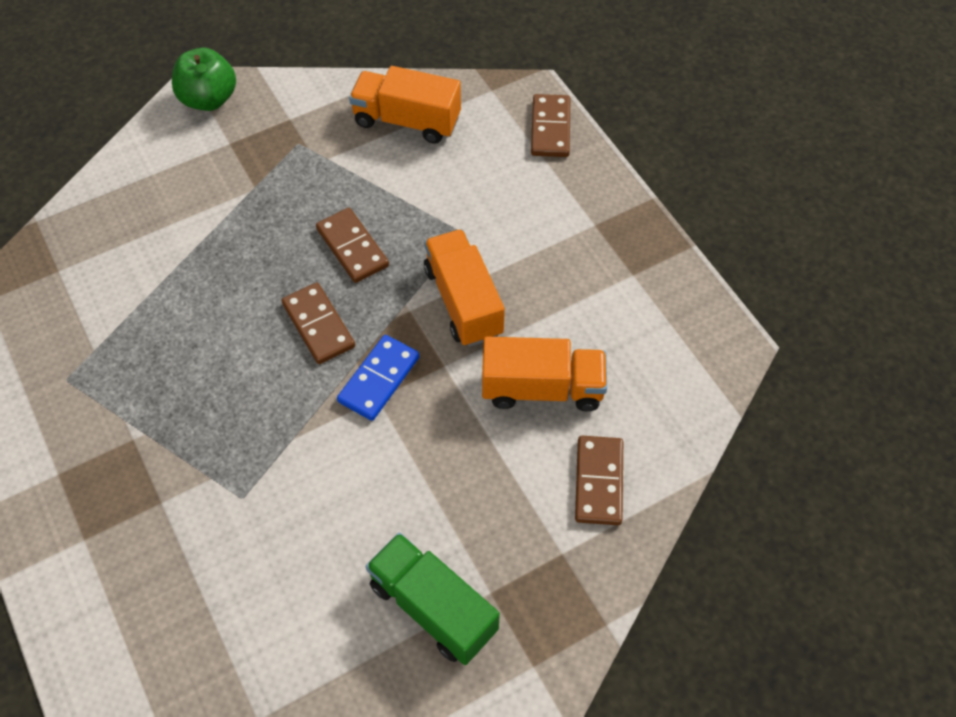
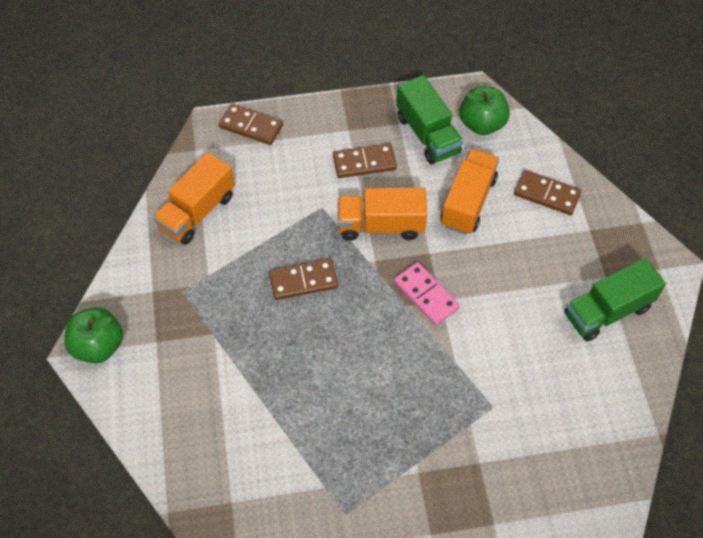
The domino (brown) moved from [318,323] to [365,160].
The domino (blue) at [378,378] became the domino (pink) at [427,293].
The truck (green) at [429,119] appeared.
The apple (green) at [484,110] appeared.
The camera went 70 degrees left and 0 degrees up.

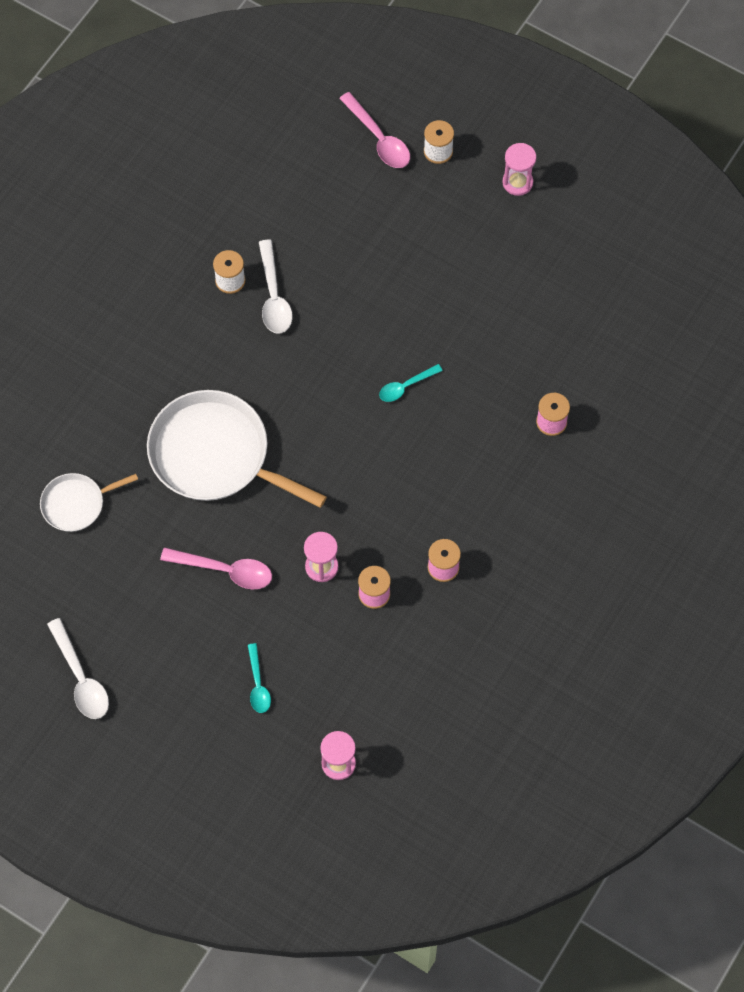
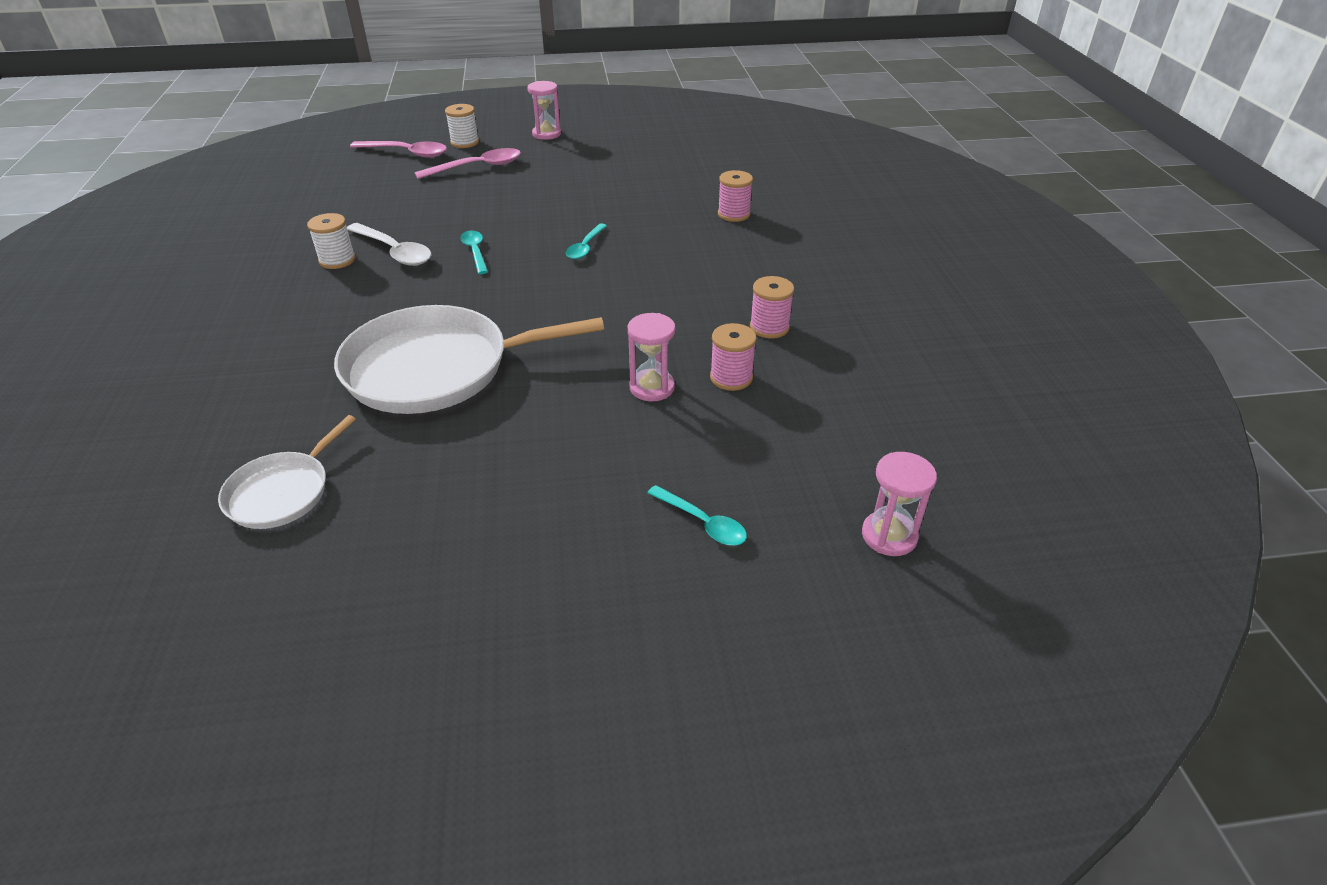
The spoon (white) at [78,668] disappeared.
The spoon (pink) moved from [216,568] to [468,163].
The spoon (turquoise) at [474,252] appeared.
The camera went 40 degrees left and 25 degrees down.

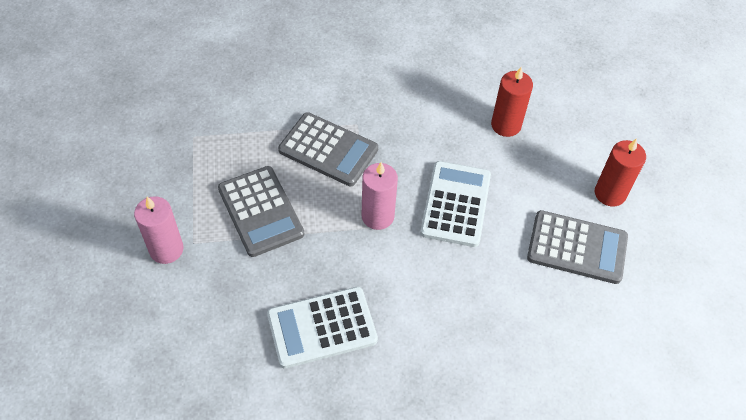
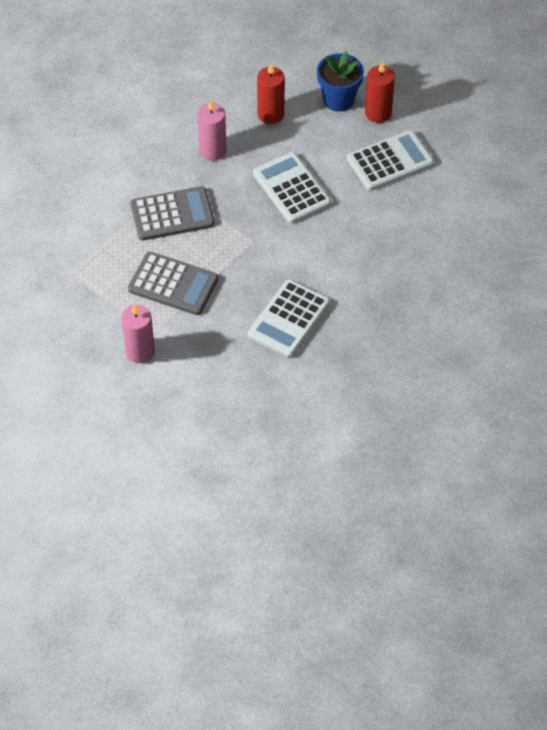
The candle (pink) moved from [380,196] to [212,130].
The calculator (grey) at [577,247] became the calculator (white) at [390,160].
The flower pot (blue) at [340,82] appeared.
The camera went 40 degrees left and 0 degrees up.

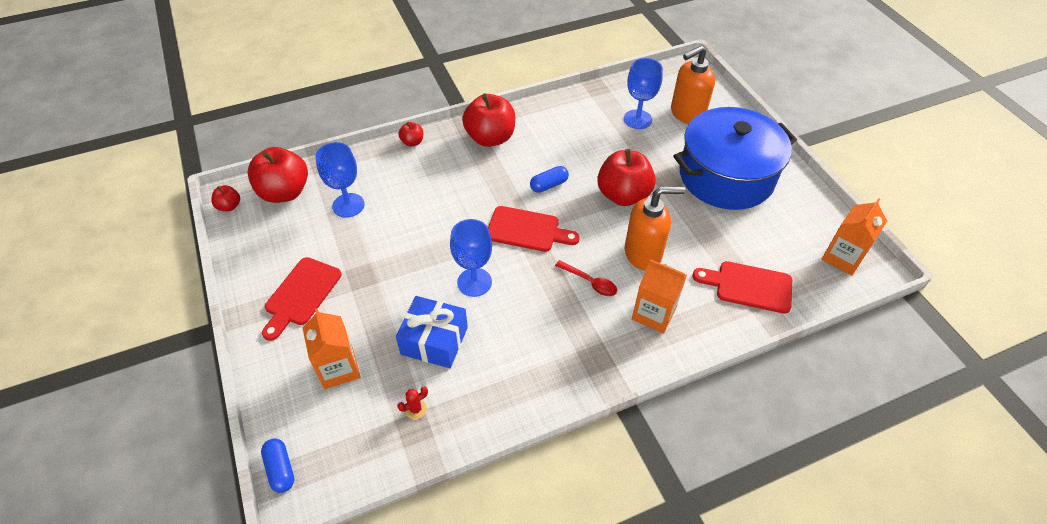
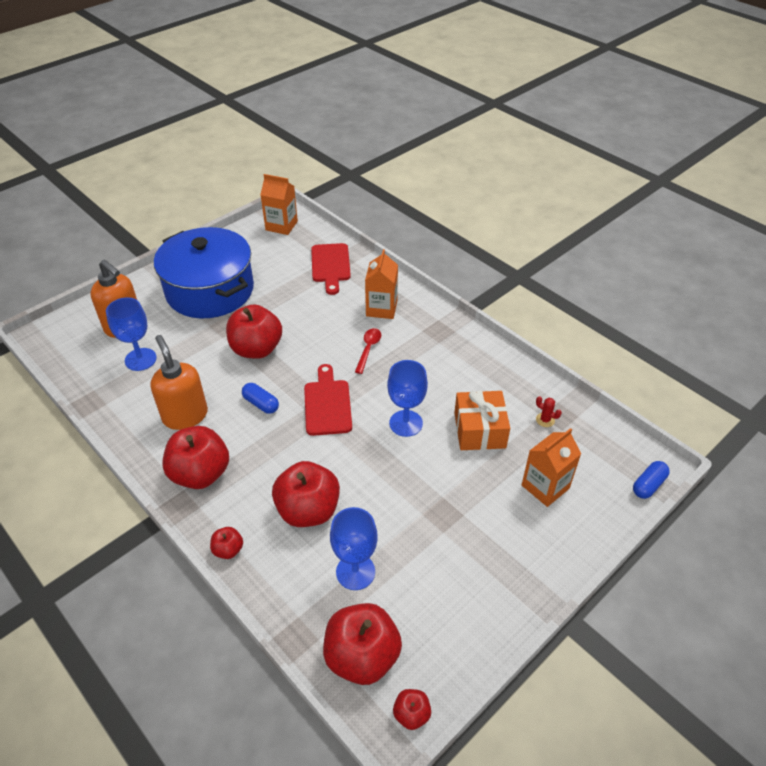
The cutting board (red) at [302,299] disappeared.
The gift (blue) at [432,332] became the gift (orange) at [482,420].
The soap dispenser (orange) moved from [655,228] to [179,382].
The apple (red) at [306,494] appeared.
The camera went 110 degrees left and 5 degrees down.

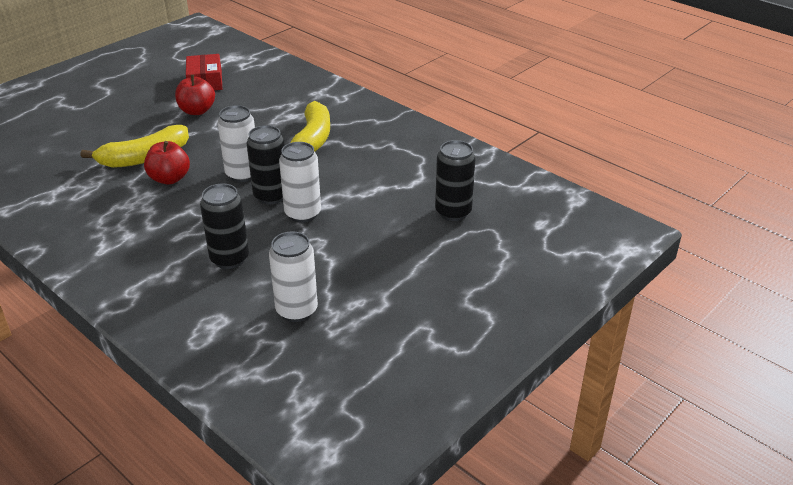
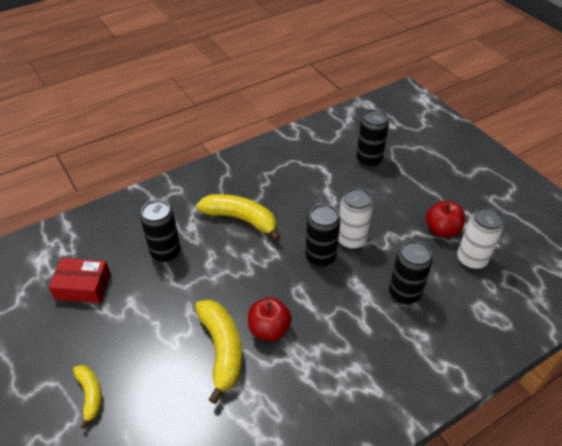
The apple (red) moved from [195,95] to [445,218].
The can (white) at [236,143] disappeared.
The banana (yellow) at [87,397] appeared.
The can (black) at [160,231] appeared.
The camera went 75 degrees left and 10 degrees up.

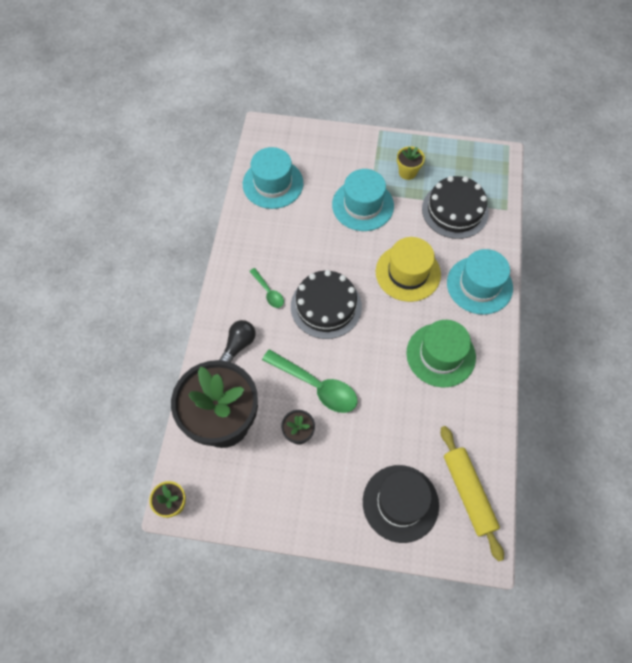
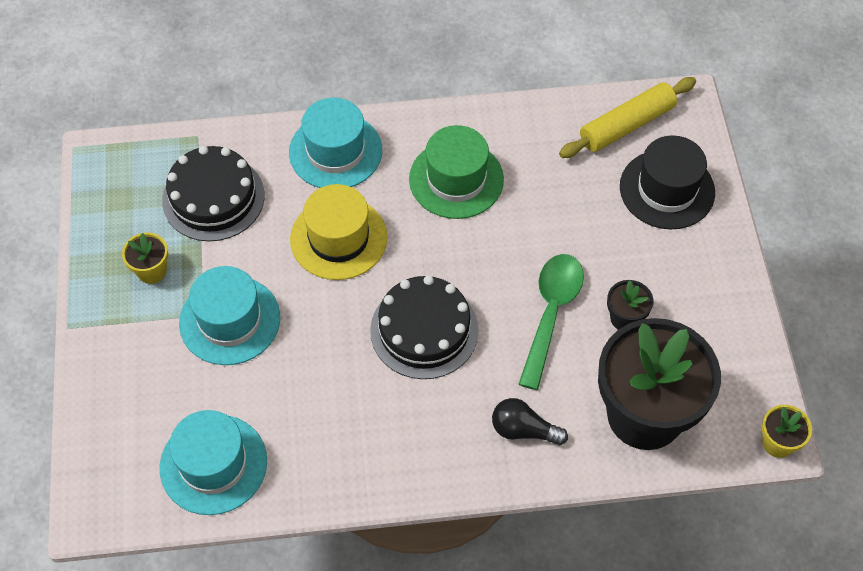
The spoon (green) at [266,288] disappeared.
The camera went 105 degrees left and 5 degrees down.

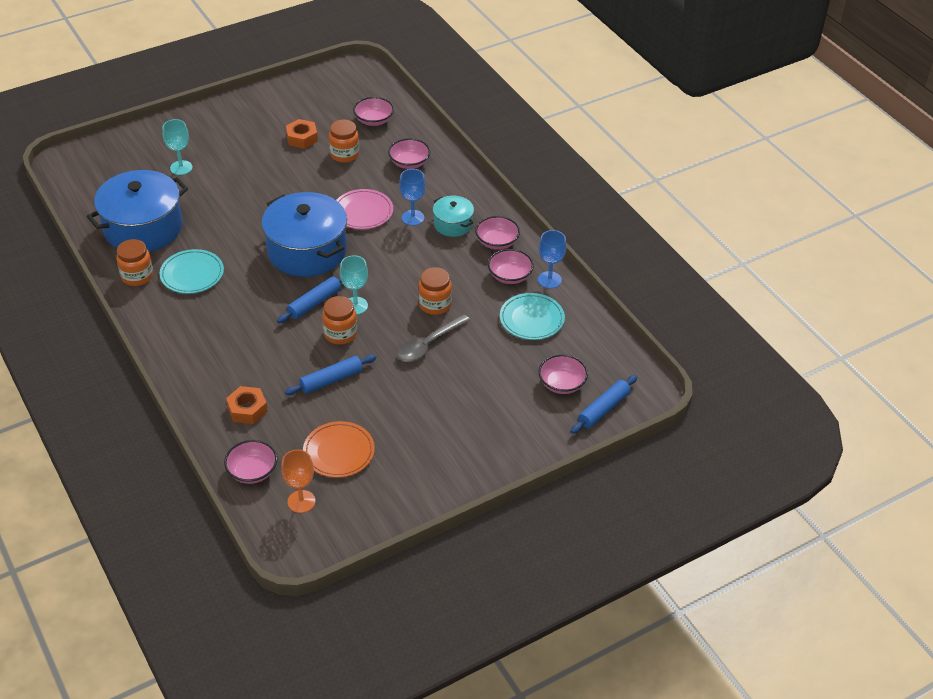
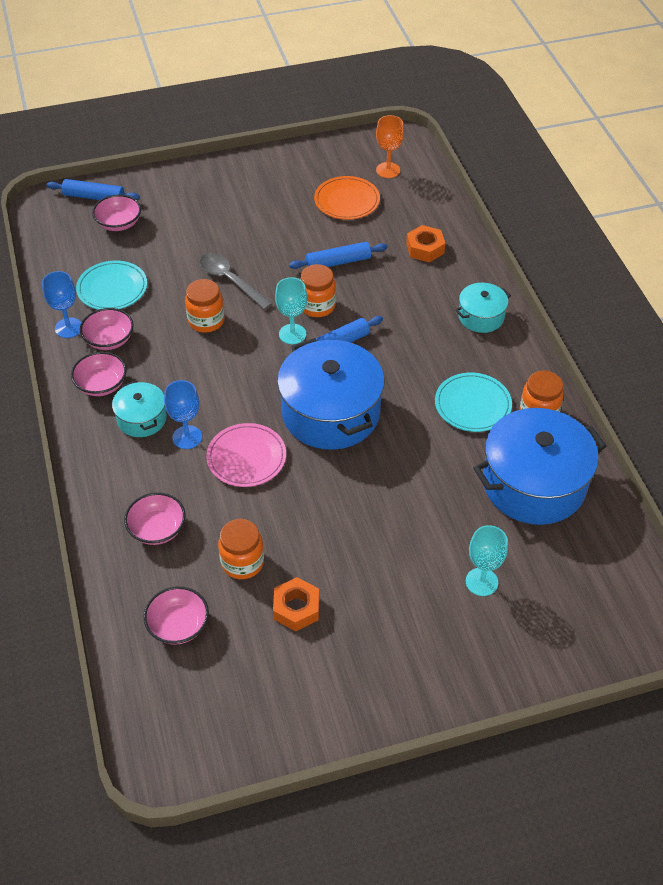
The bowl (pink) at [250,462] disappeared.
The spoon (grey) at [433,338] turned 105 degrees counterclockwise.
The rolling pin (blue) at [604,404] turned 45 degrees clockwise.
The pot (turquoise) at [483,308] appeared.
The camera went 165 degrees left and 5 degrees up.

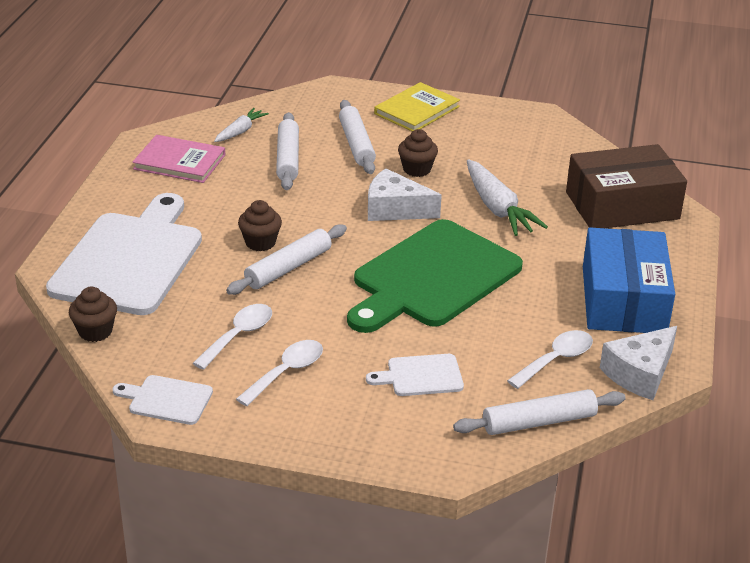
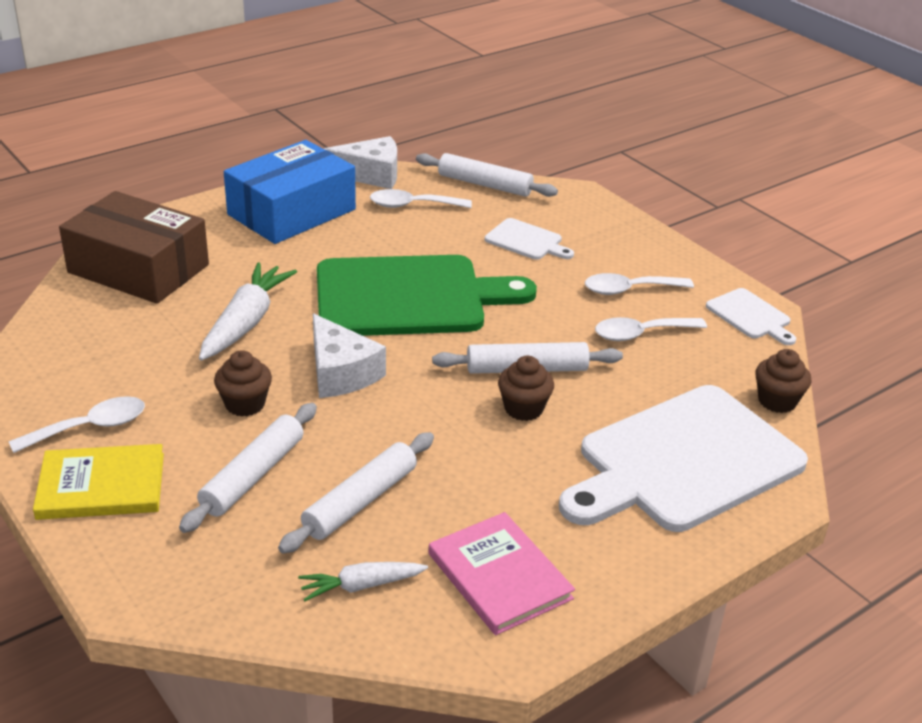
The spoon (white) at [77,424] appeared.
The camera went 140 degrees left and 0 degrees up.

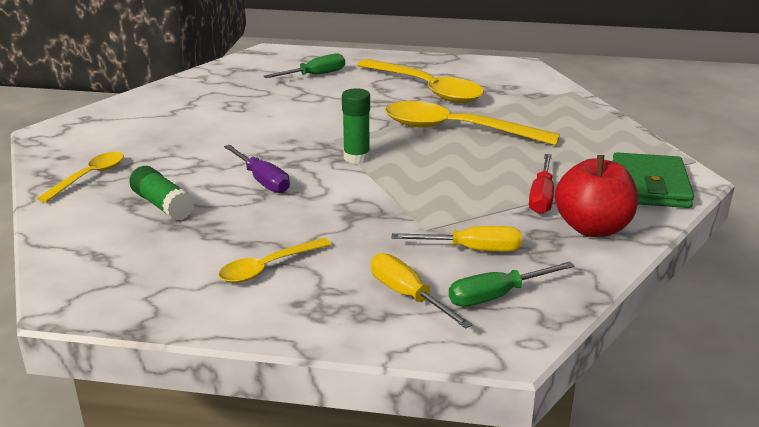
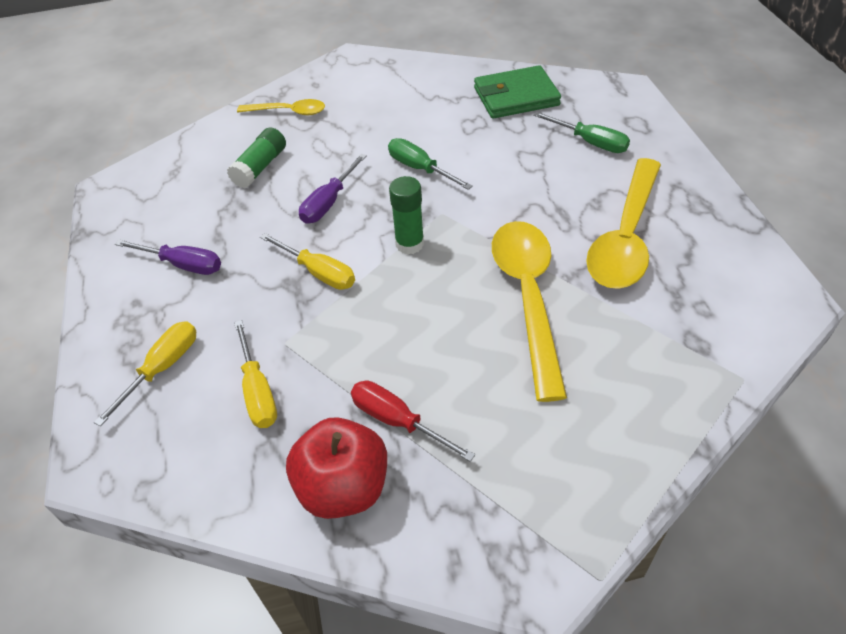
The spoon (yellow) at [275,260] was replaced by the screwdriver (purple) at [168,257].
The screwdriver (green) moved from [512,284] to [430,164].
The screwdriver (red) at [541,184] turned 45 degrees clockwise.
The wallet (green) moved from [653,180] to [517,92].
The screwdriver (yellow) at [307,261] appeared.
The camera went 70 degrees right and 20 degrees up.

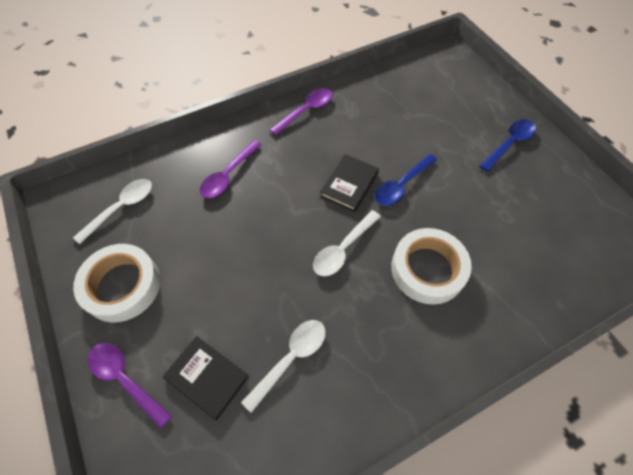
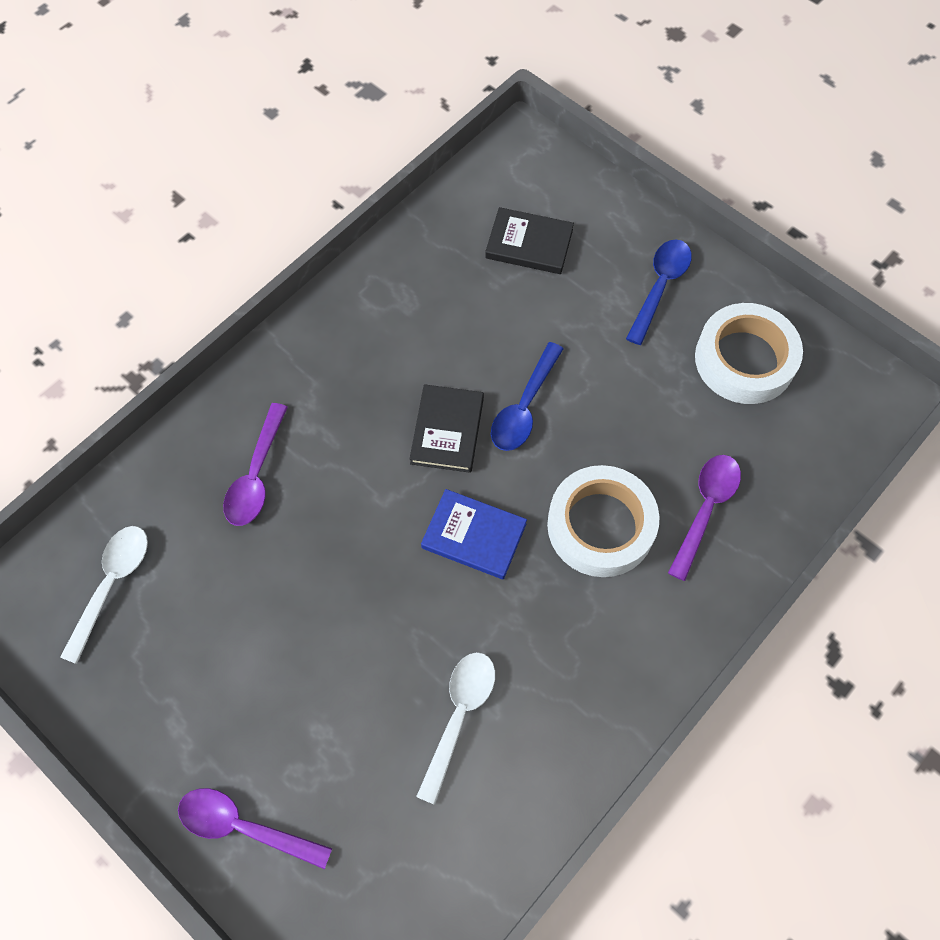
The tape (white) moved from [116,283] to [749,353].
The book (black) moved from [206,378] to [529,240].
The spoon (purple) moved from [301,111] to [704,518].
The spoon (white) at [347,243] was replaced by the book (blue) at [474,534].
The camera went 20 degrees left and 5 degrees up.

